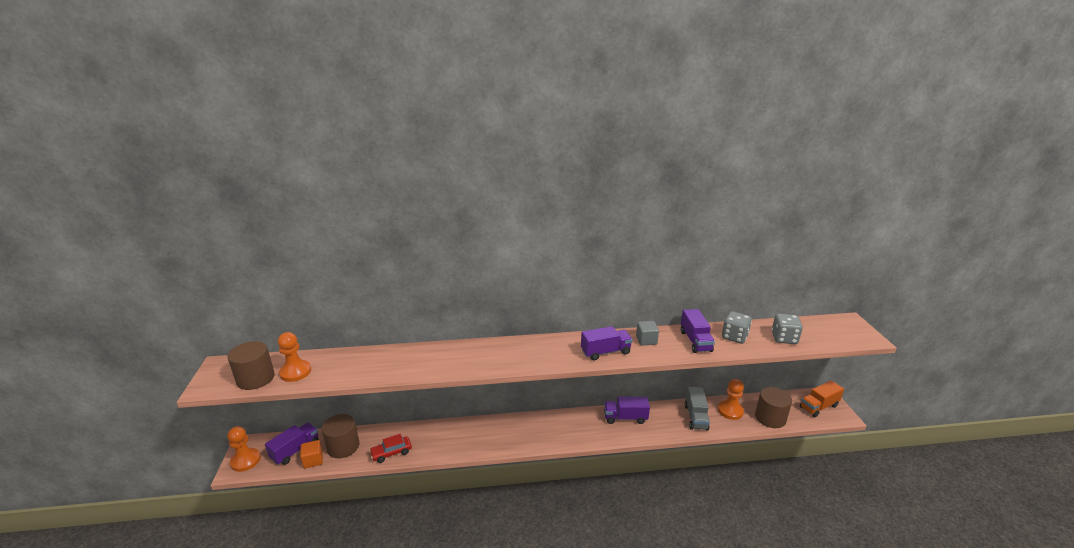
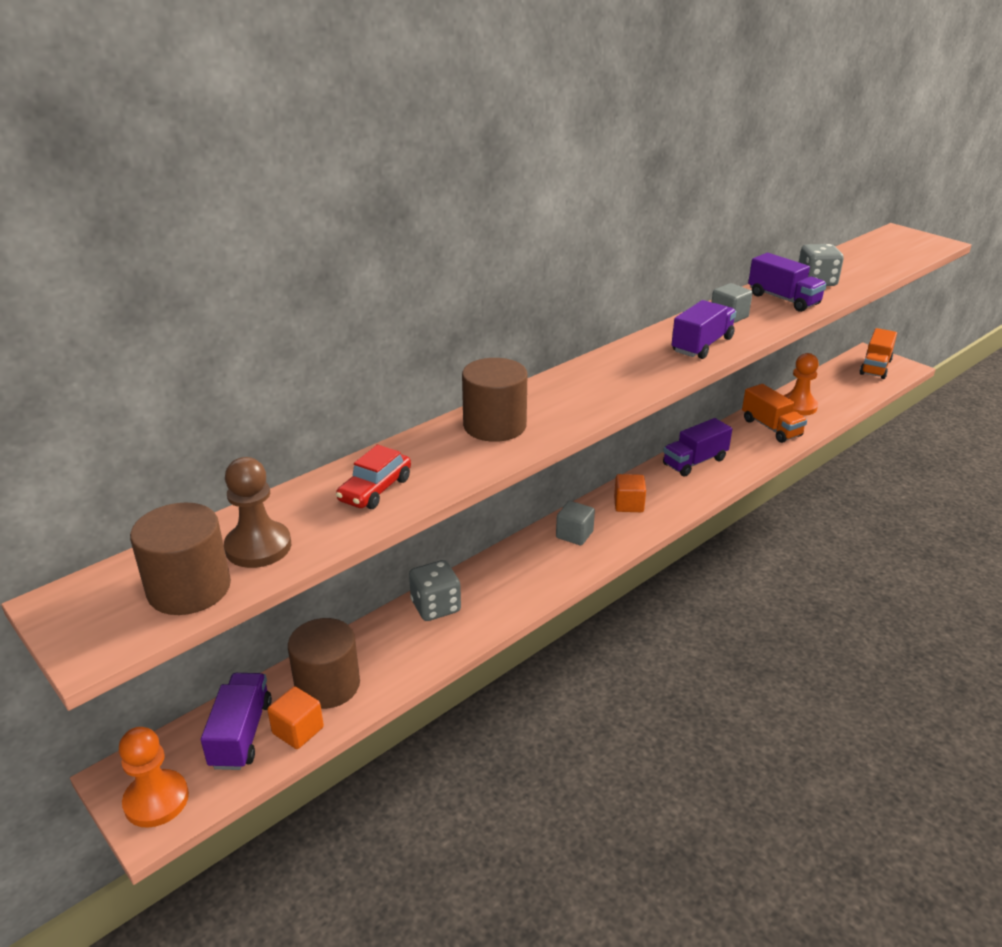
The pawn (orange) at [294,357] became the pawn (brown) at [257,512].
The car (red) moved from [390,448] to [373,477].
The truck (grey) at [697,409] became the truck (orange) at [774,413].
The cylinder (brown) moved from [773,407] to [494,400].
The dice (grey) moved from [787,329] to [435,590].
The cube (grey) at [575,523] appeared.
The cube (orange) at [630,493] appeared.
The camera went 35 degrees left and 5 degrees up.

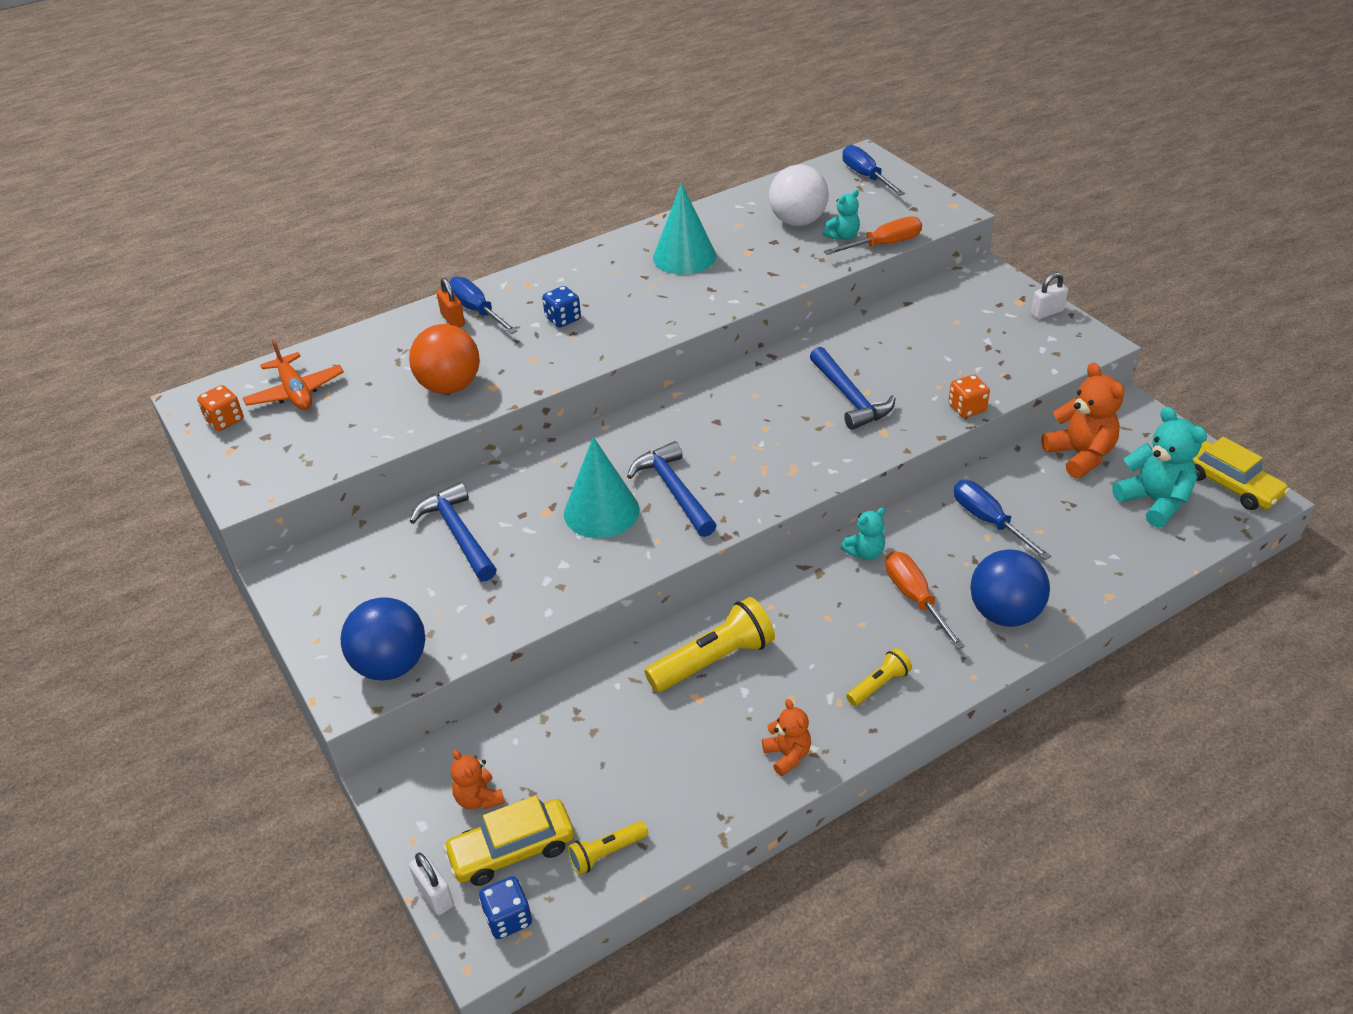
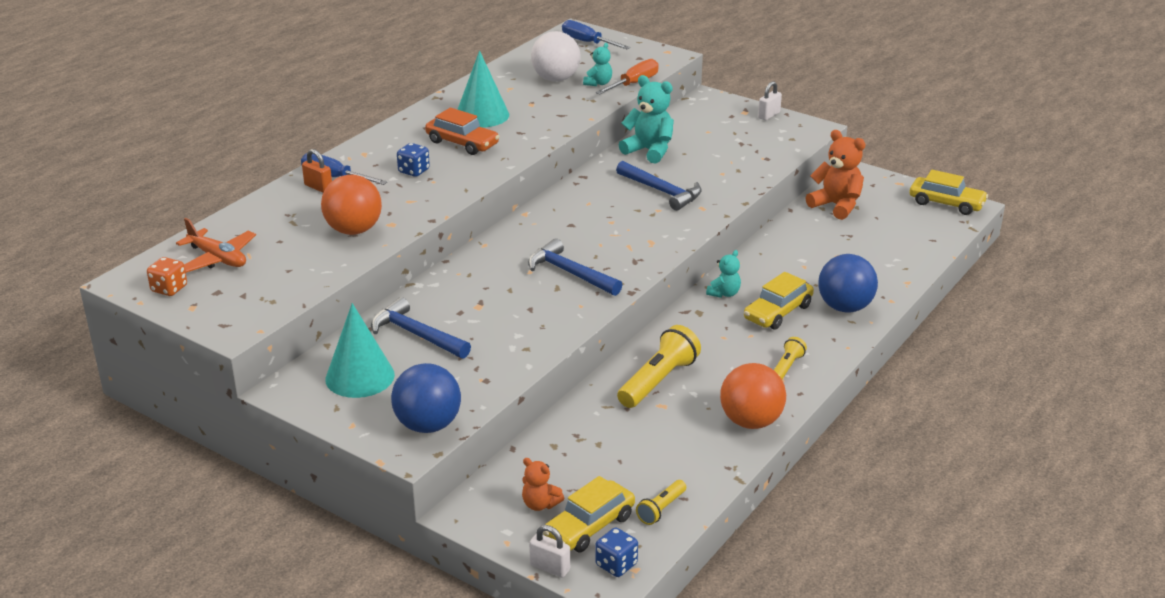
The cone (turquoise) moved from [601,487] to [360,350].
The teddy bear (orange) at [786,737] was replaced by the ball (orange) at [753,396].
The screwdriver (orange) at [925,600] was replaced by the car (yellow) at [779,301].
The dice (orange) at [969,396] disappeared.
The screwdriver (blue) at [1002,520] disappeared.
The teddy bear (turquoise) moved from [1159,467] to [646,119].
The car (orange) at [462,131] appeared.
The camera went 25 degrees left and 10 degrees down.

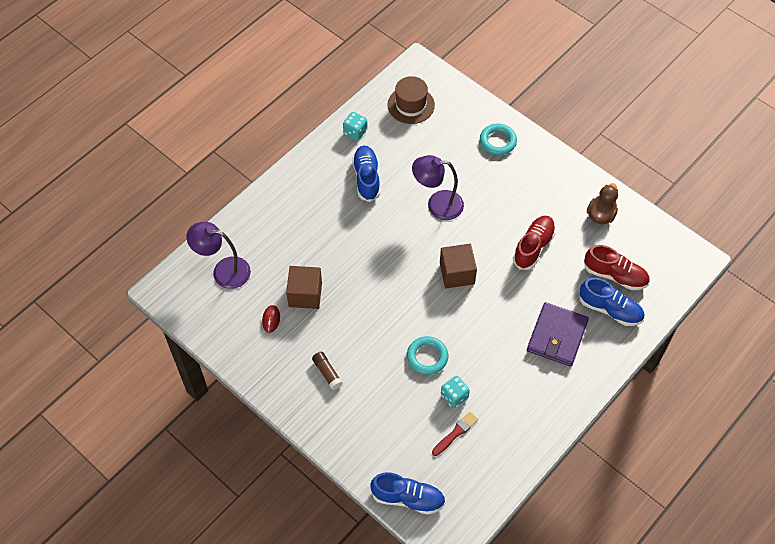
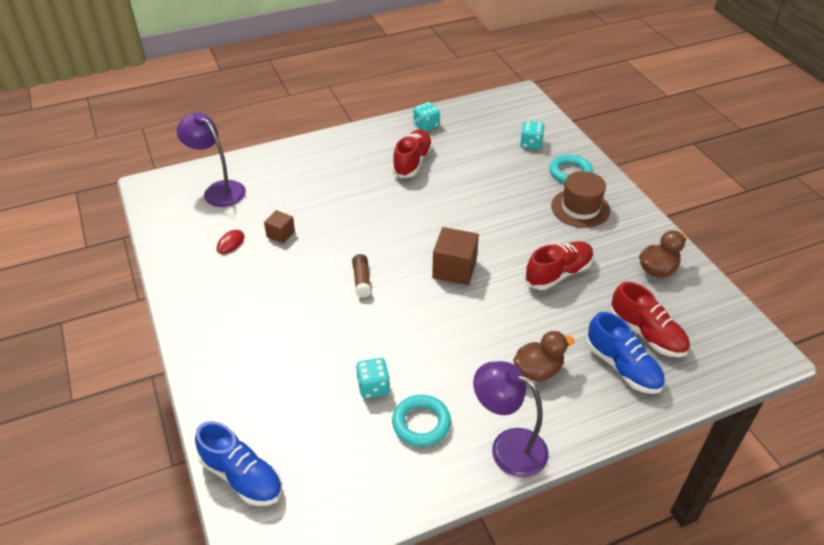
The cube (brown) at [304,287] changed to 0.58 times the size.
The glue stick (brown) moved from [327,371] to [361,276].
The shoe (blue) at [366,174] became the shoe (red) at [412,153].
The hat (brown) moved from [411,100] to [580,199].
The ring (turquoise) moved from [427,355] to [421,421].
The lamp (purple) moved from [438,187] to [511,419].
The brush (red) at [455,434] disappeared.
The wallet (purple) at [558,334] was replaced by the duck (brown) at [543,356].
The dice (turquoise) at [532,135] appeared.
The camera went 25 degrees right and 15 degrees down.

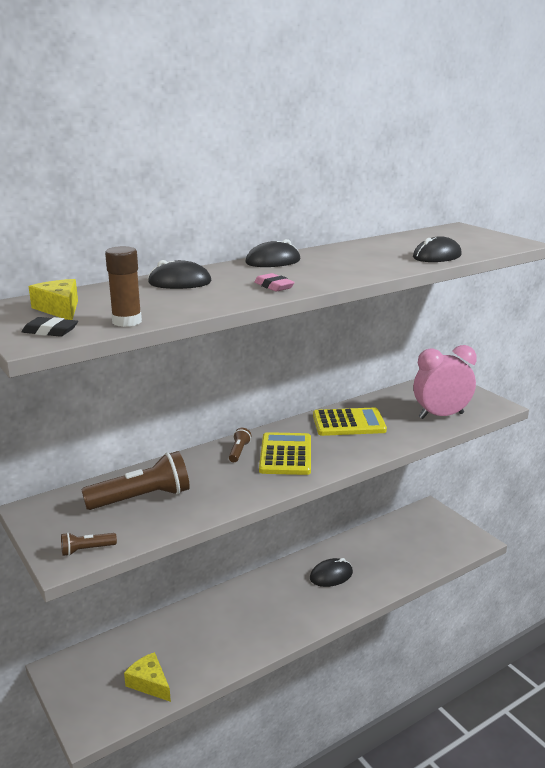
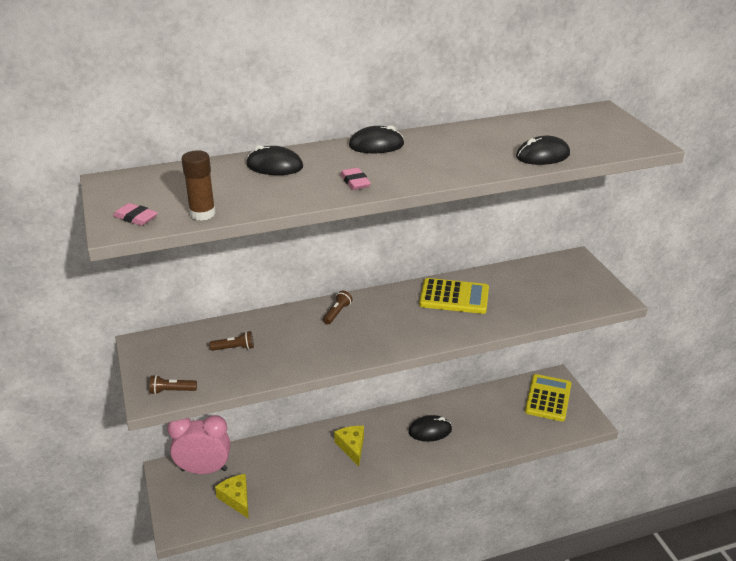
The eraser (black) at [49,327] became the eraser (pink) at [135,214].
The cheese (yellow) moved from [53,299] to [349,446].
The flashlight (brown) at [135,480] changed to 0.47 times the size.
The calculator (yellow) moved from [285,453] to [548,397].
The clock (pink) moved from [445,382] to [198,444].
The camera went 15 degrees right and 10 degrees up.

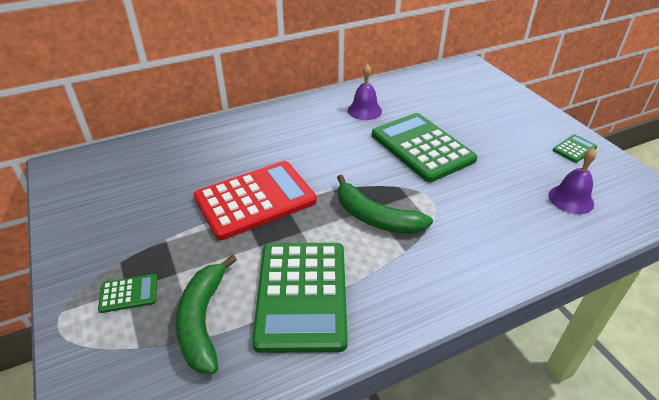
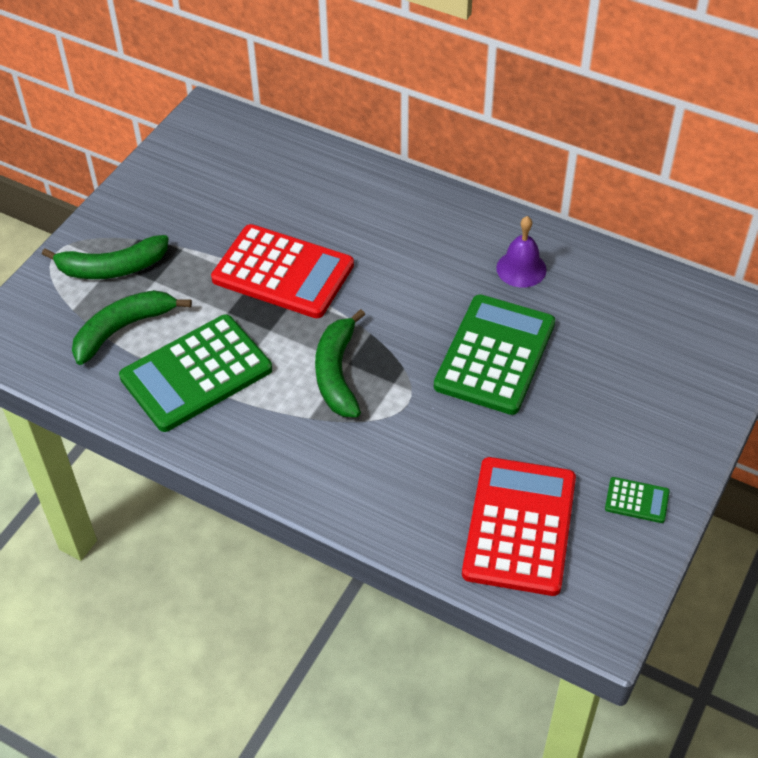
The calculator (green) at [127,293] was replaced by the banana (green) at [105,257].
The bell (purple) at [573,181] was replaced by the calculator (red) at [519,526].
The camera went 55 degrees right and 10 degrees up.

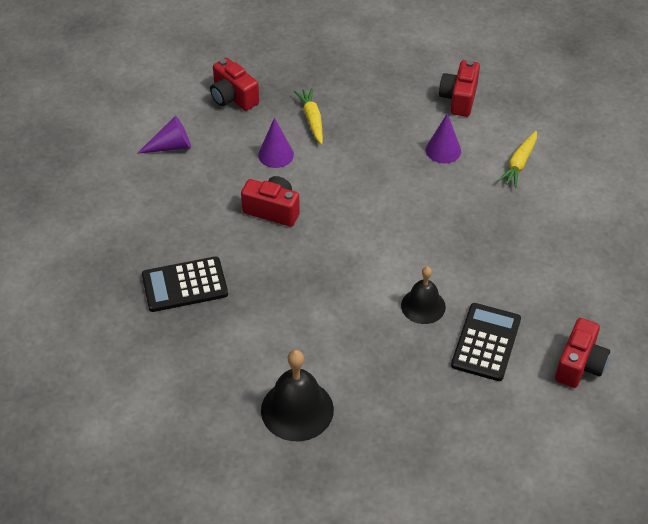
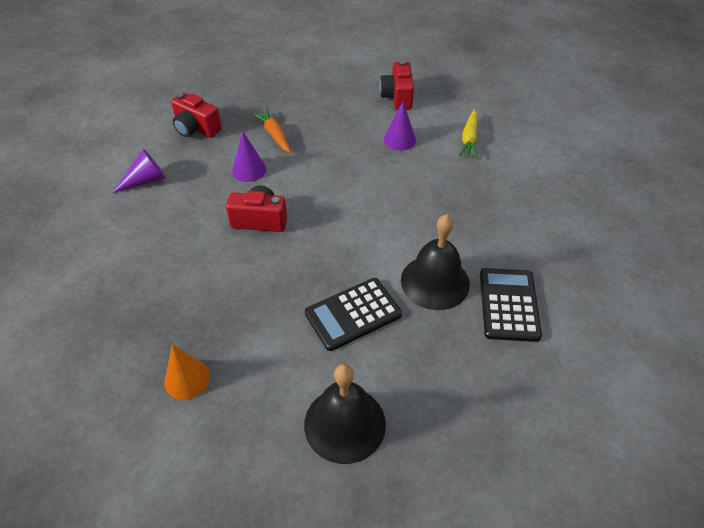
The calculator (black) moved from [185,284] to [353,314].
The carrot (yellow) at [308,116] became the carrot (orange) at [271,130].
The bell (black) at [423,295] changed to 1.53 times the size.
The camera (red) at [582,353] disappeared.
The cone (orange) at [187,372] appeared.
The camera went 15 degrees left and 0 degrees up.

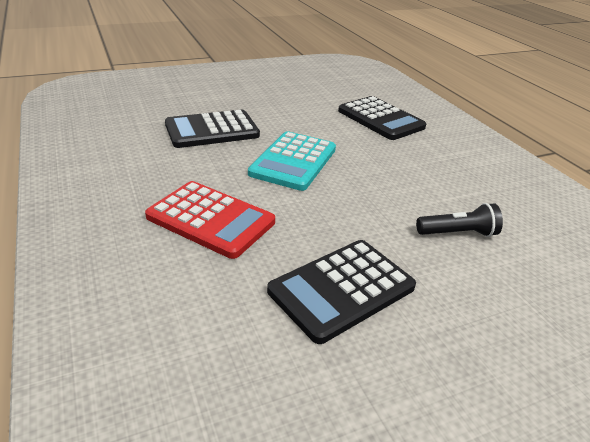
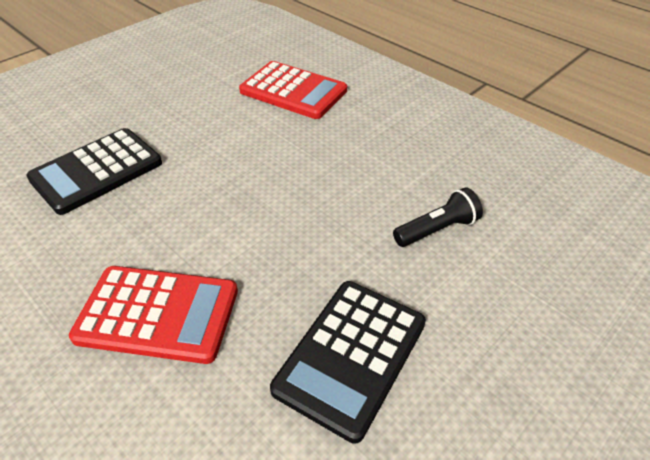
The calculator (turquoise) at [292,161] disappeared.
The calculator (black) at [382,118] became the calculator (red) at [293,90].
The camera went 20 degrees left and 10 degrees up.

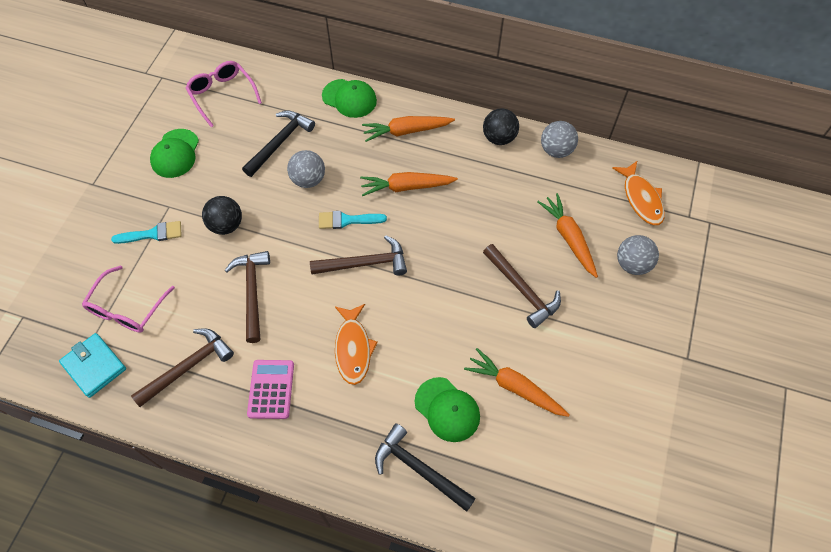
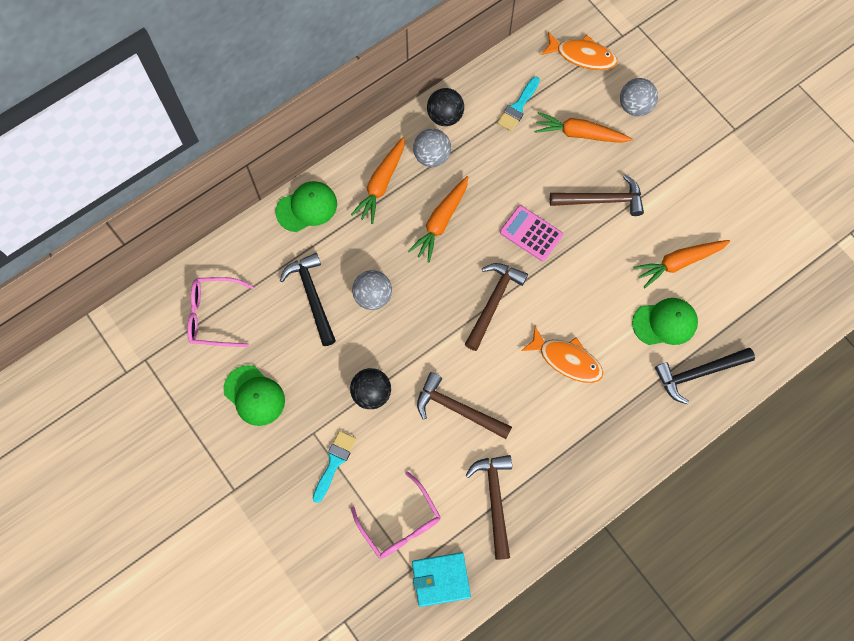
The calculator (pink) moved from [270,389] to [531,233].
The brush (turquoise) moved from [353,220] to [518,104].
The ball (grey) moved from [559,139] to [432,148].
The camera went 55 degrees left and 10 degrees up.

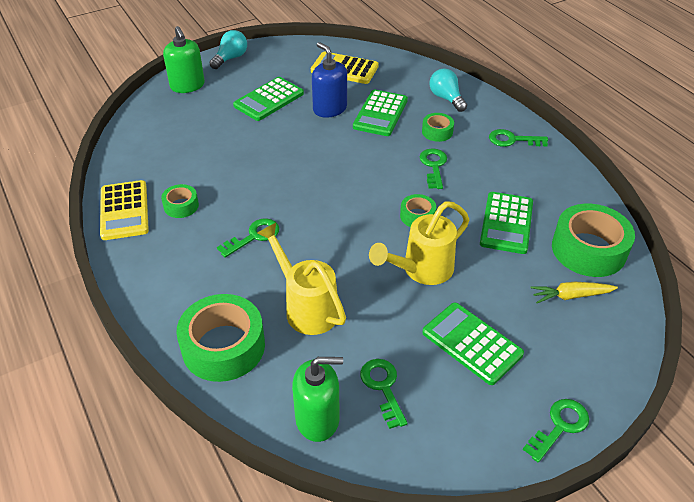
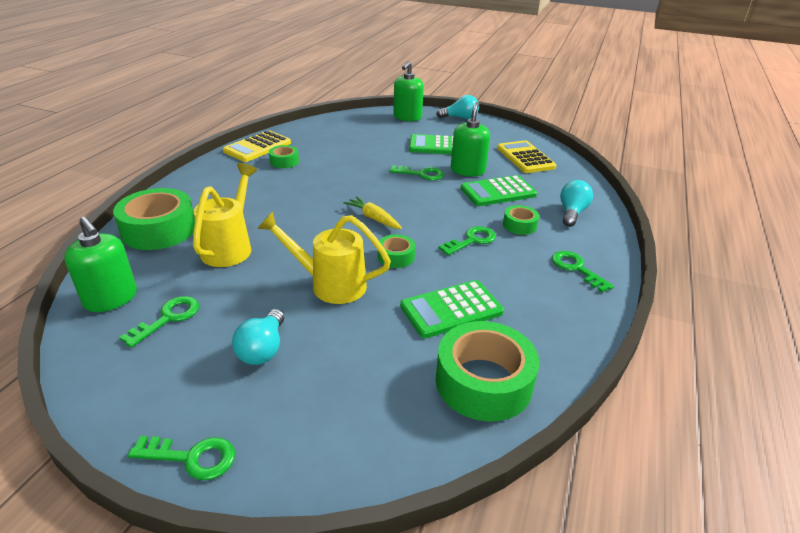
The key (green) moved from [248,238] to [416,173].
The soap dispenser (blue) at [329,80] became the soap dispenser (green) at [470,139].
The calculator (green) at [473,344] was replaced by the light bulb (turquoise) at [258,337].
The carrot (yellow) moved from [574,292] to [372,212].
The camera went 50 degrees right and 10 degrees down.

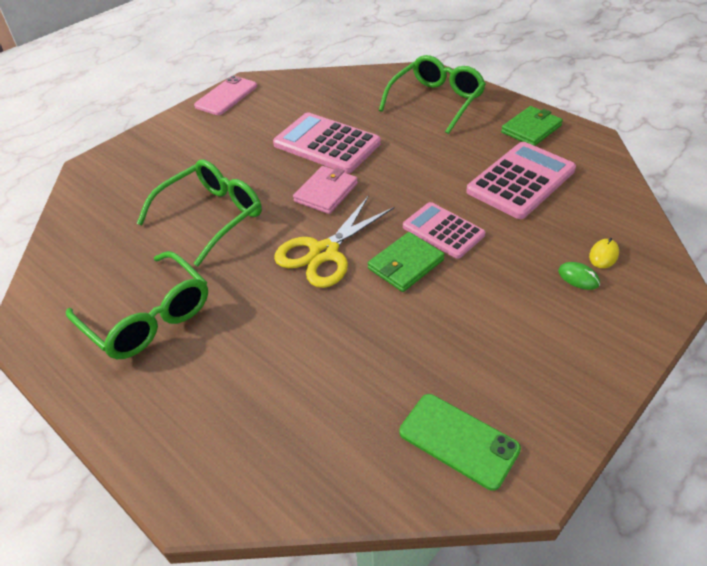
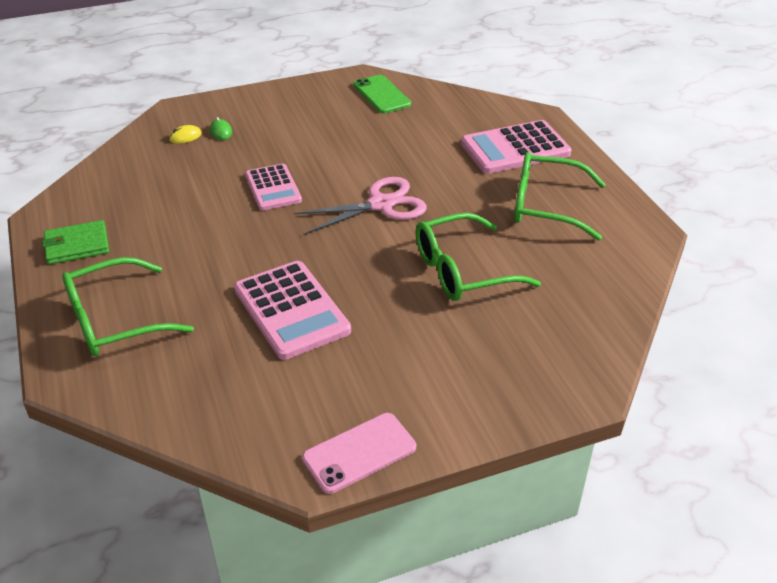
The glasses (green) at [137,305] turned 60 degrees counterclockwise.
The scissors (yellow) at [334,242] became the scissors (pink) at [360,205].
The wallet (pink) at [325,190] disappeared.
The wallet (green) at [406,262] disappeared.
The calculator (pink) moved from [521,180] to [516,147].
The camera went 155 degrees left and 5 degrees down.

